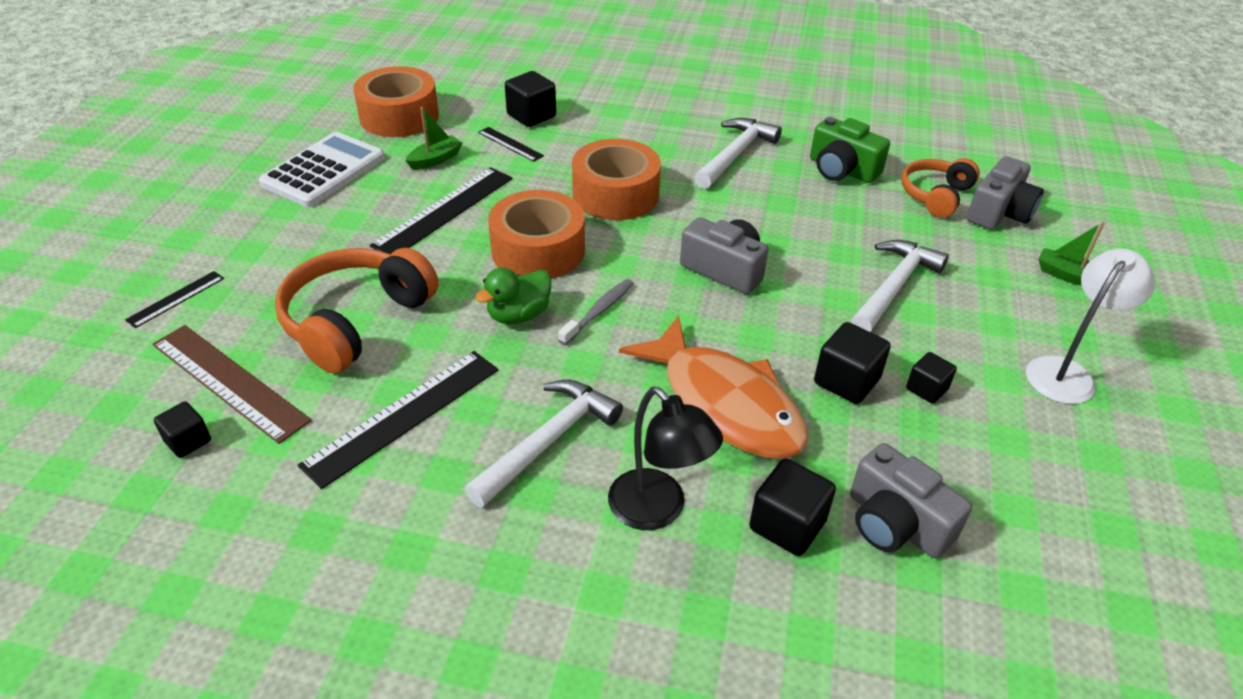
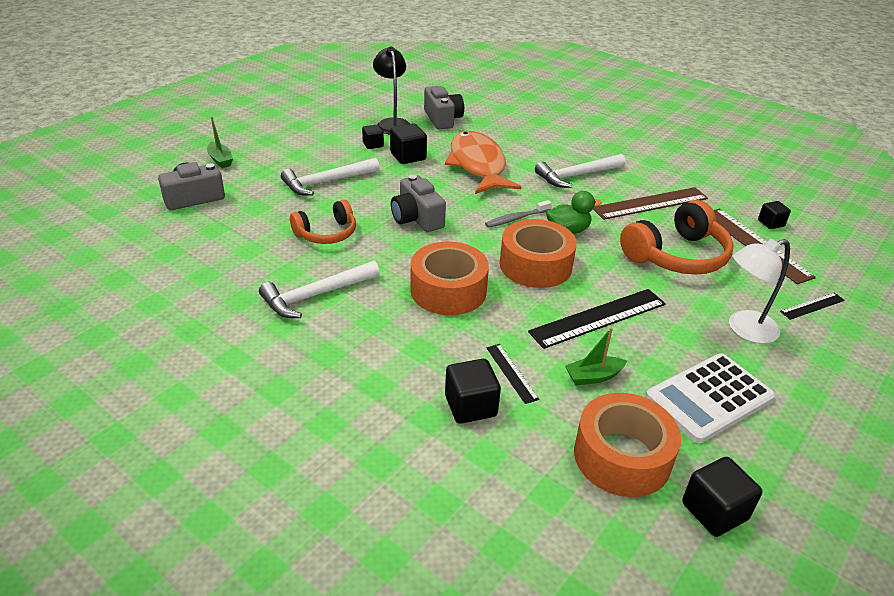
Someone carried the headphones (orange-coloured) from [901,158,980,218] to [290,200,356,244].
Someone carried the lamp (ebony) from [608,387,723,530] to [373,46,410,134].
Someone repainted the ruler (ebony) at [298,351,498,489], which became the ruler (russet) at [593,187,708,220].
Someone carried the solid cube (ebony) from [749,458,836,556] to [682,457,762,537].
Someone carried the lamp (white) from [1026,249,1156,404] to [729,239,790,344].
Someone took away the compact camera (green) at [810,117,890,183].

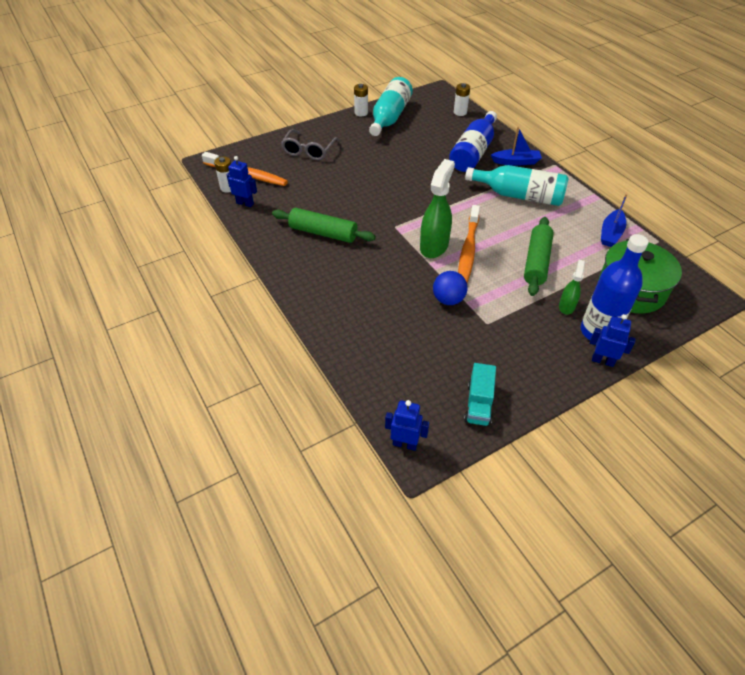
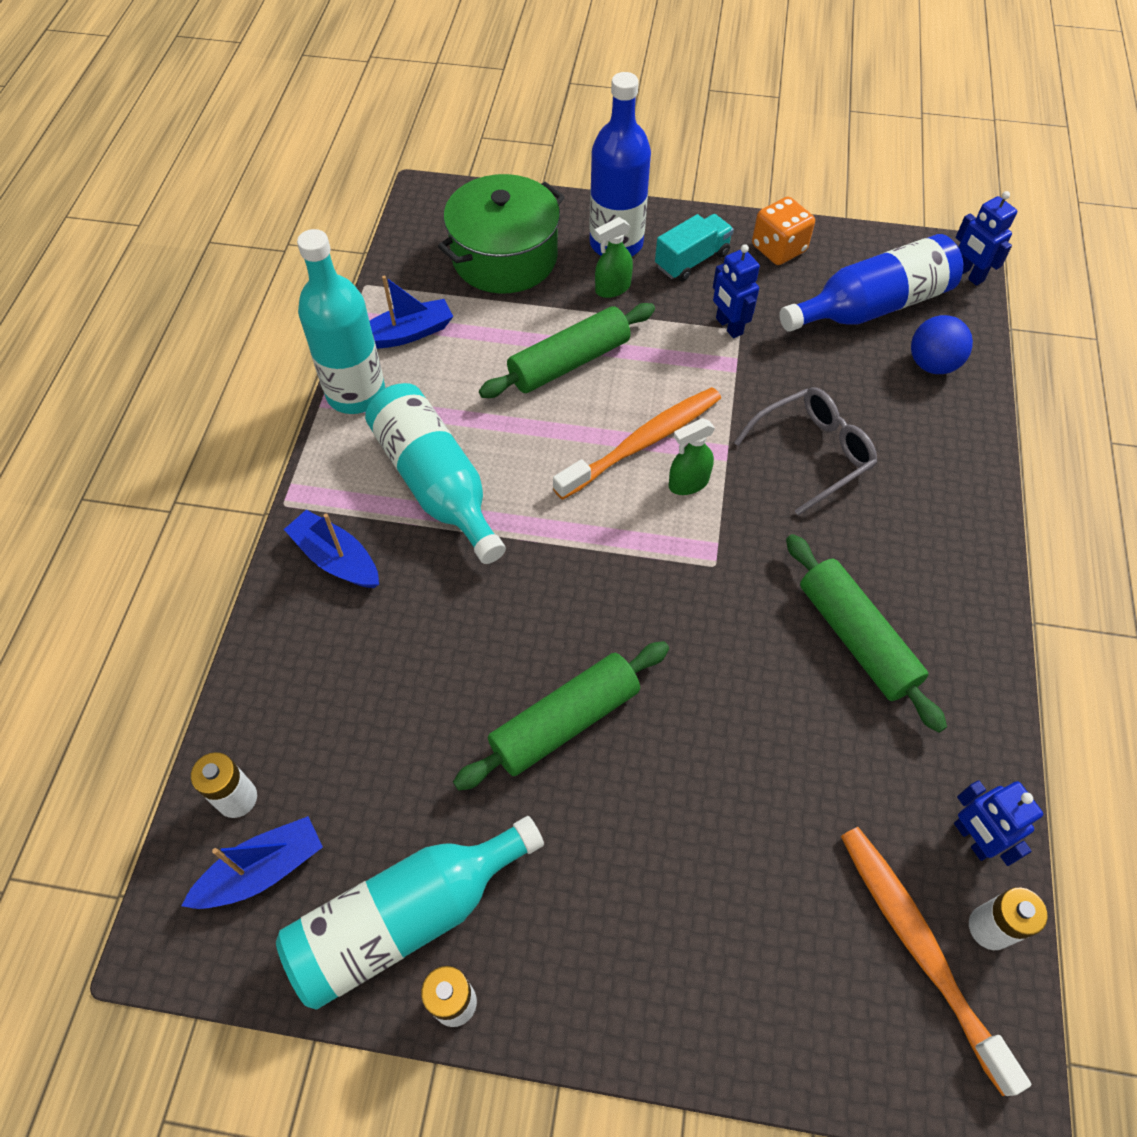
Someone put down the toy boat (blue) at [182,816,323,909].
Someone put down the flask (turquoise) at [297,229,385,414].
Someone put down the dough roller (green) at [453,641,669,791].
Someone carried the lorry (turquoise) from [464,363,496,426] to [655,214,734,281].
Someone scaled the spray bottle (green) at [420,159,455,258] by 0.54.
Someone carried the robot (blue) from [590,314,636,367] to [713,244,760,338].
Someone carried the eyeglasses (ash-grey) from [281,129,339,160] to [734,387,877,515].
Someone put down the die (orange-coloured) at [752,197,815,265].
Someone carried the flask (blue) from [449,111,497,172] to [779,234,963,332].
Someone carried the play ball (blue) from [433,271,467,305] to [911,315,973,374].

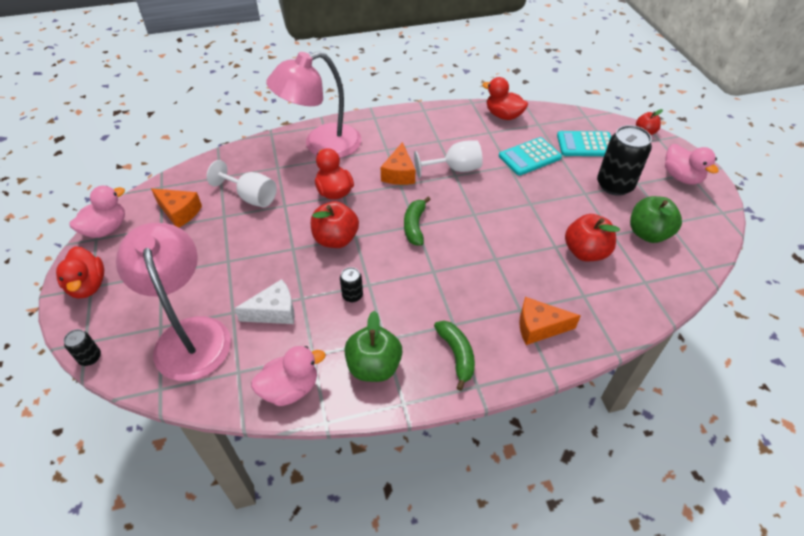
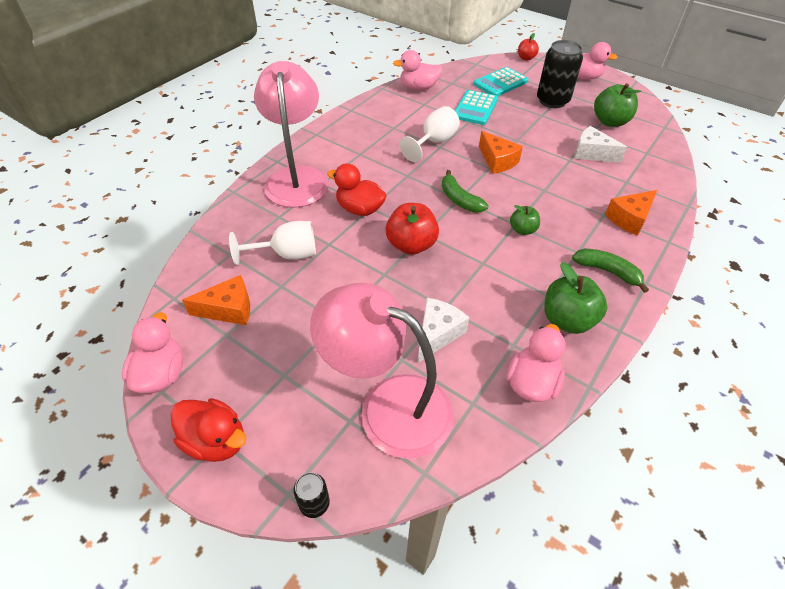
Someone rotated the lamp (rosy) at [266,51,361,158] by 150 degrees clockwise.
Someone repainted the toy duck (red) at [482,77,528,120], which became the toy duck (rosy) at [393,50,443,90].
Someone carried the piece of cheese (orange-coloured) from [381,142,415,185] to [479,131,523,174].
Someone put down the toy apple (green) at [510,205,540,235].
Someone swapped the toy apple (red) at [565,214,620,262] for the piece of cheese (white) at [574,126,627,163].
Someone took away the tin (ebony) at [340,267,363,302].

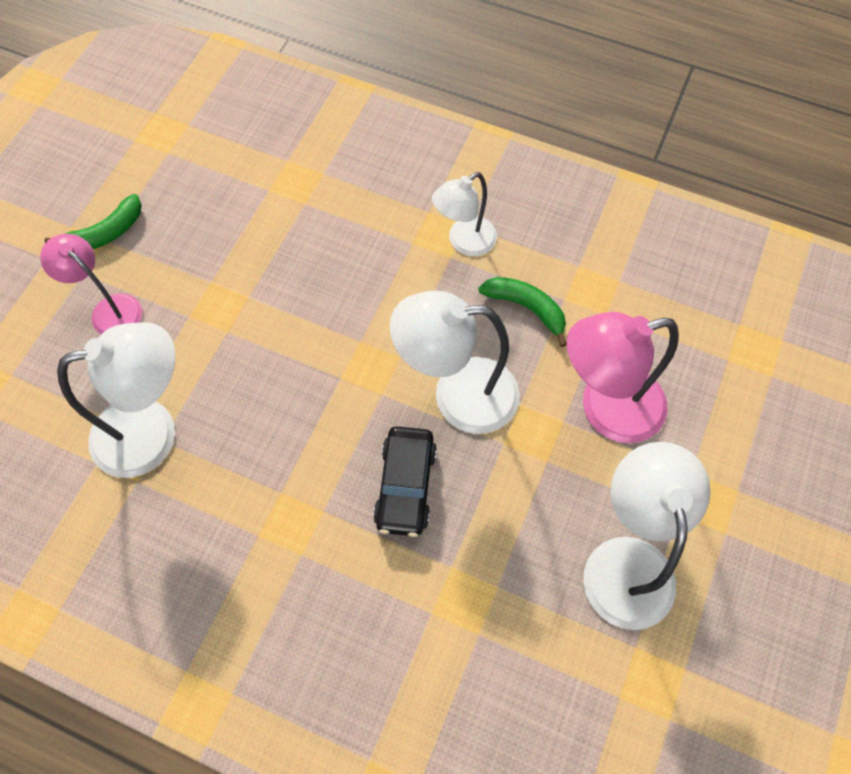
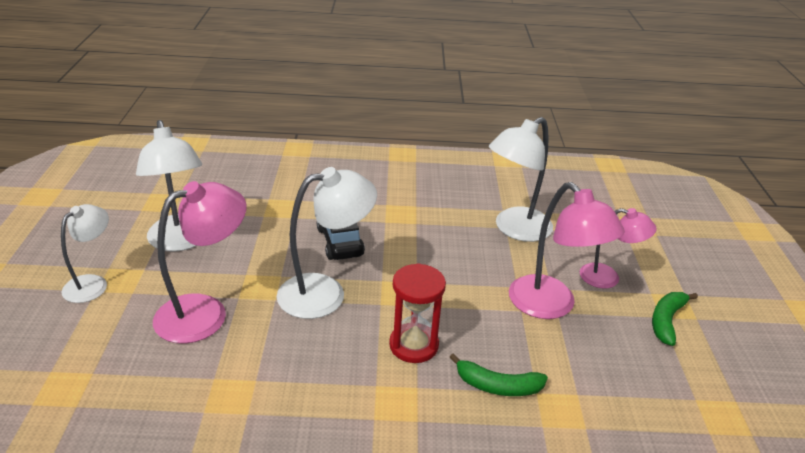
Someone carried the lamp (white) from [432,172,497,256] to [61,204,109,303].
Someone put down the hourglass (red) at [389,263,446,363].
Someone carried the banana fruit (green) from [478,277,567,347] to [450,353,548,396].
Someone put down the lamp (rosy) at [509,182,625,319].

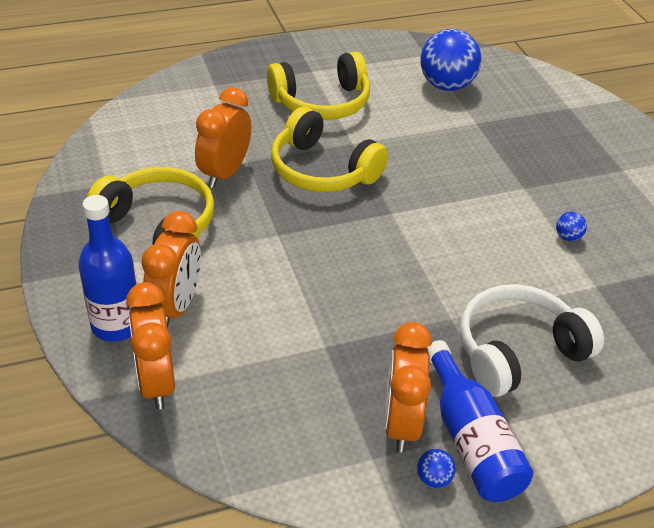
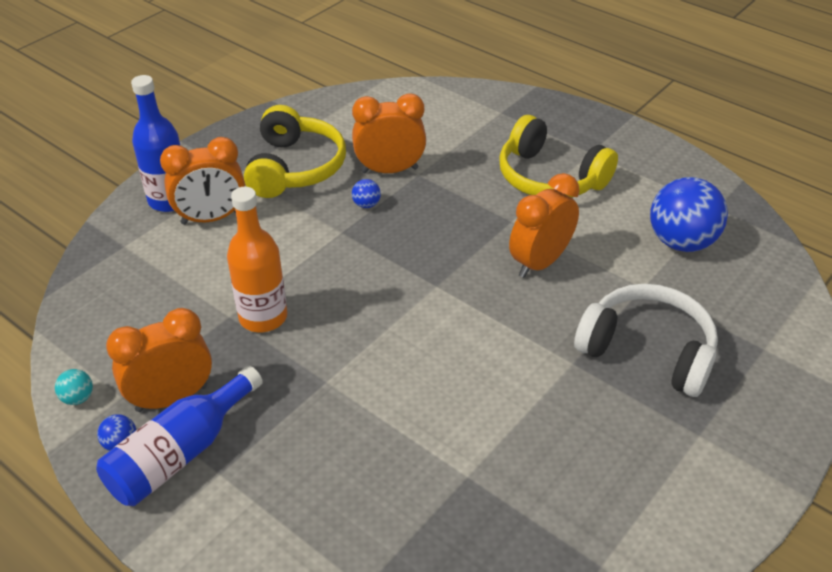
Someone put down the play ball (turquoise) at [55,369,93,405].
Someone put down the flask (orange-coloured) at [227,187,287,332].
Someone carried the play ball (blue) from [556,212,587,241] to [352,179,381,208].
Someone carried the alarm clock (orange-coloured) from [126,282,175,410] to [509,173,580,278].
Someone carried the headphones (white) from [460,284,604,397] to [574,284,718,397].
Someone took away the headphones (bright yellow) at [271,107,388,192].

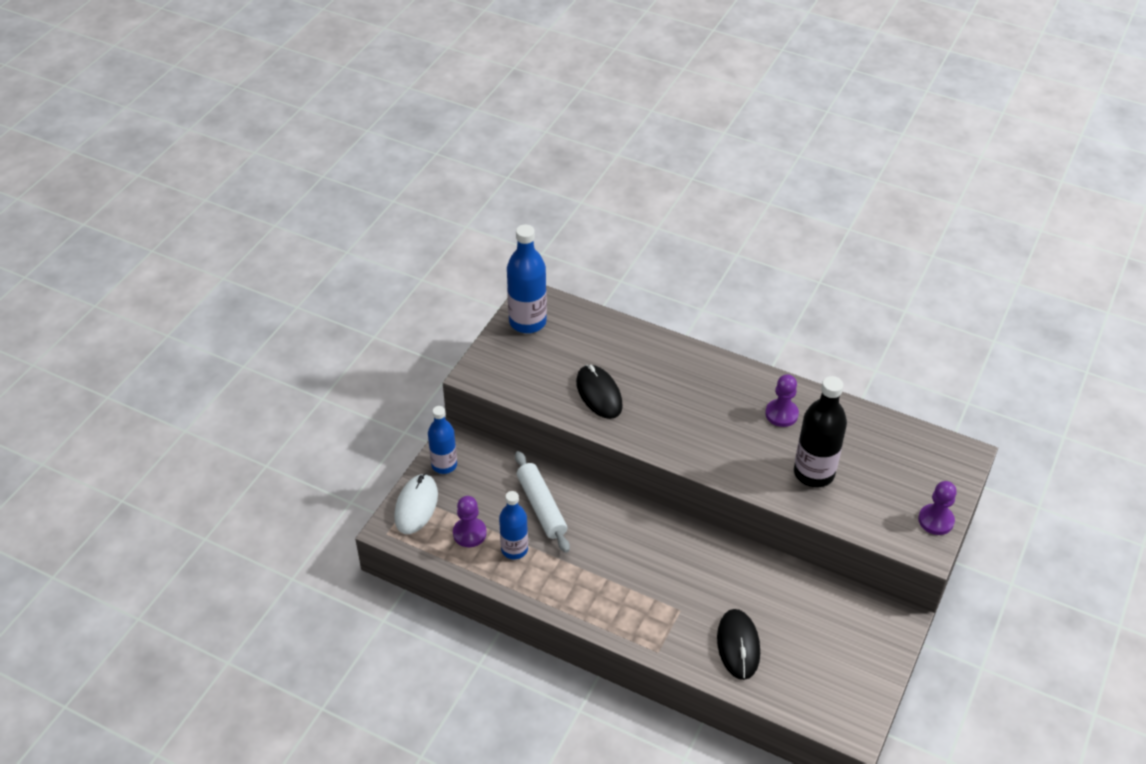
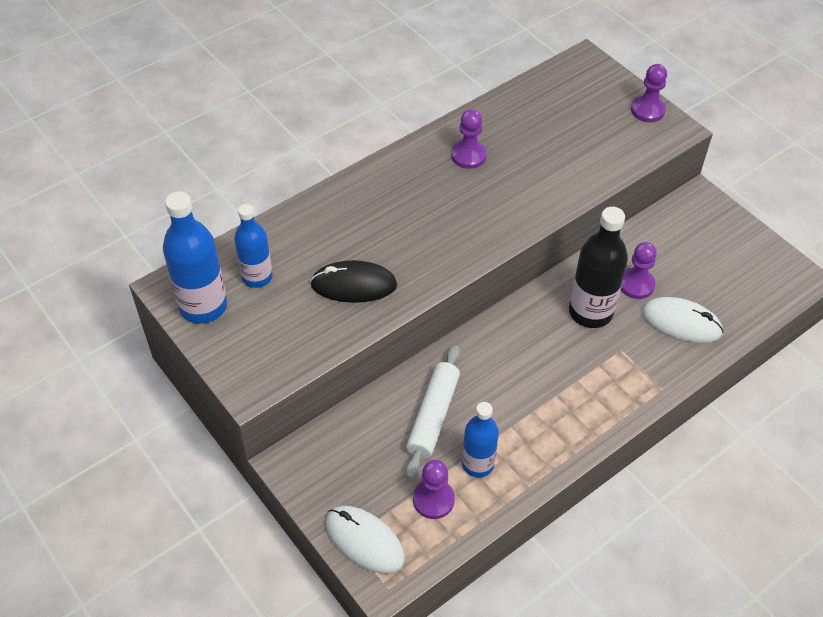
Someone carried the flask (blue) from [428,406,457,474] to [234,204,273,288].
Someone rotated the dough roller (white) at [515,451,570,553] by 75 degrees counterclockwise.
Someone carried the flask (ebony) from [794,376,847,487] to [569,207,628,328].
Someone put down the pawn (purple) at [621,242,657,299].
Someone repainted the mouse (ebony) at [717,609,760,680], which became the mouse (white) at [642,297,724,343].

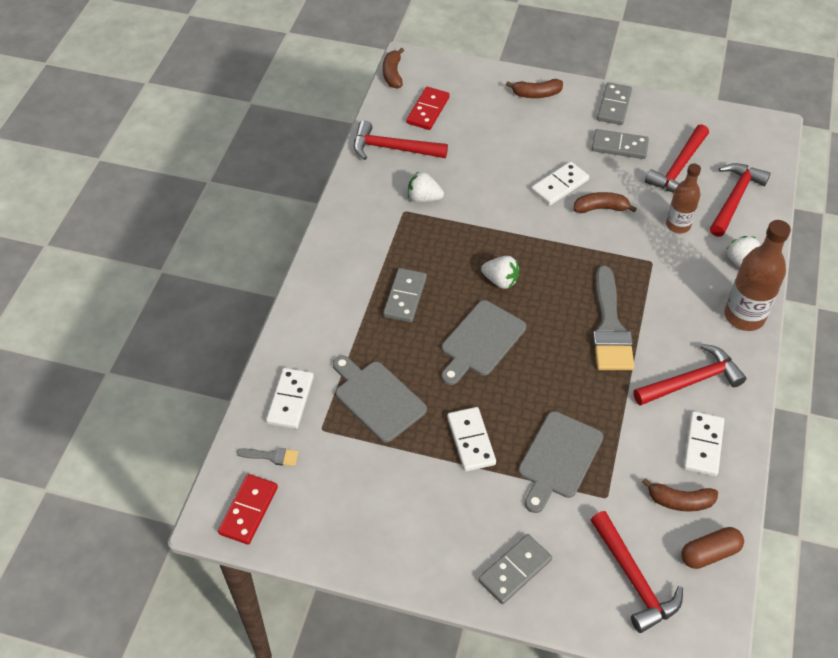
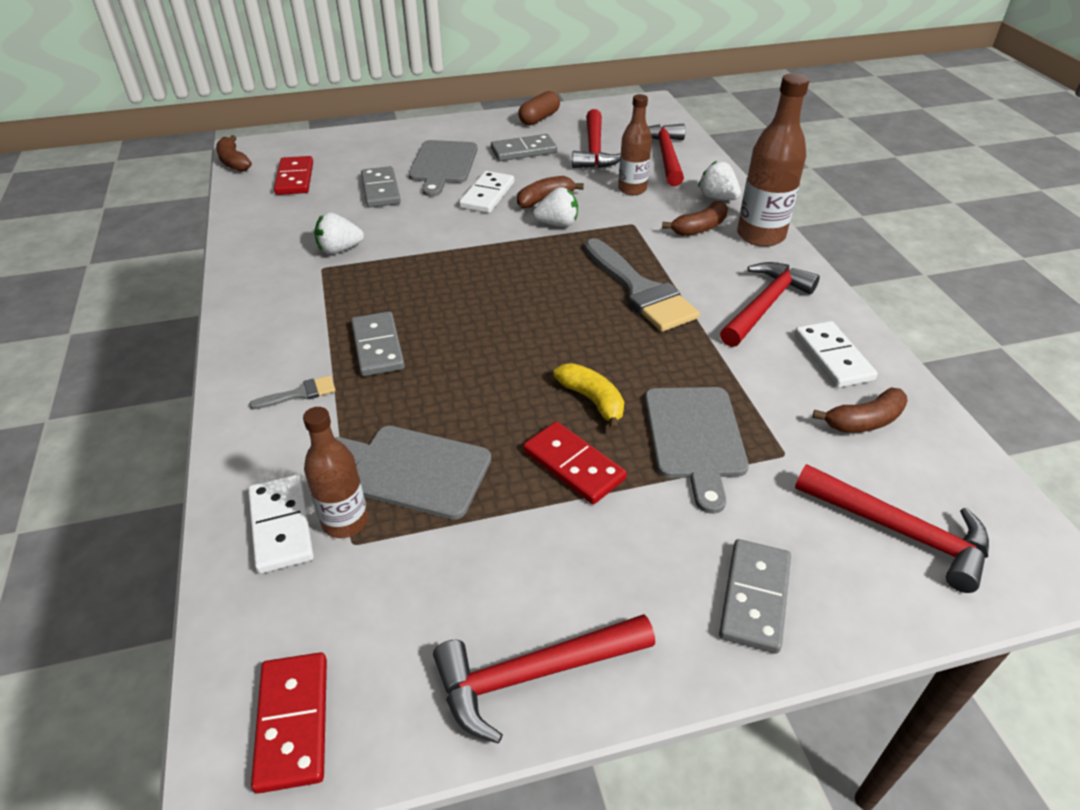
Someone carried the paint brush (ash-grey) from [236,448,298,466] to [249,376,336,409].
Someone put down the flask (russet) at [303,407,368,538].
Someone carried the domino piece (ash-grey) from [597,82,632,125] to [361,166,401,208].
Someone carried the cutting board (ash-grey) from [441,300,526,385] to [409,140,478,197].
Someone carried the carpenter's hammer (red) from [354,120,448,160] to [433,614,655,743].
Someone carried the pill shape (russet) from [681,527,744,569] to [518,91,560,125].
Someone repainted the domino piece (white) at [447,407,496,472], which became the domino piece (red) at [523,421,627,504].
Someone carried the strawberry (white) from [481,256,520,289] to [533,187,578,227].
Someone put down the banana fruit (bright yellow) at [553,363,624,431].
Someone carried the banana fruit (russet) from [506,79,563,98] to [662,201,728,236].

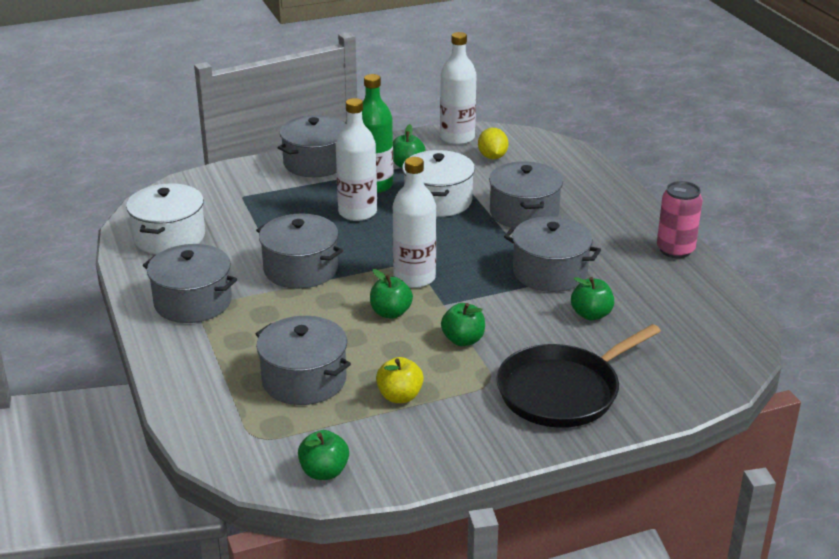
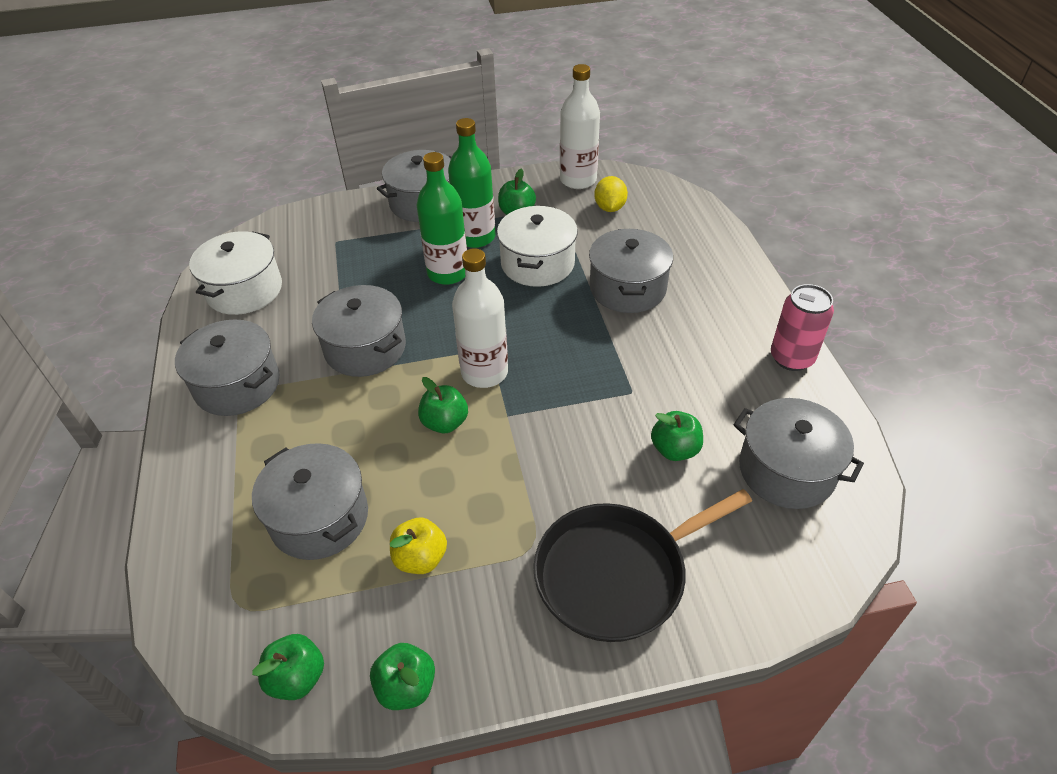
Someone carried the toy apple (green) from [441,303,485,346] to [370,643,435,710].
Someone repainted the flask (white) at [336,98,377,221], which became the flask (green) at [416,152,467,285].
Someone carried the pot (ash-grey) from [504,216,601,292] to [734,398,864,509].

